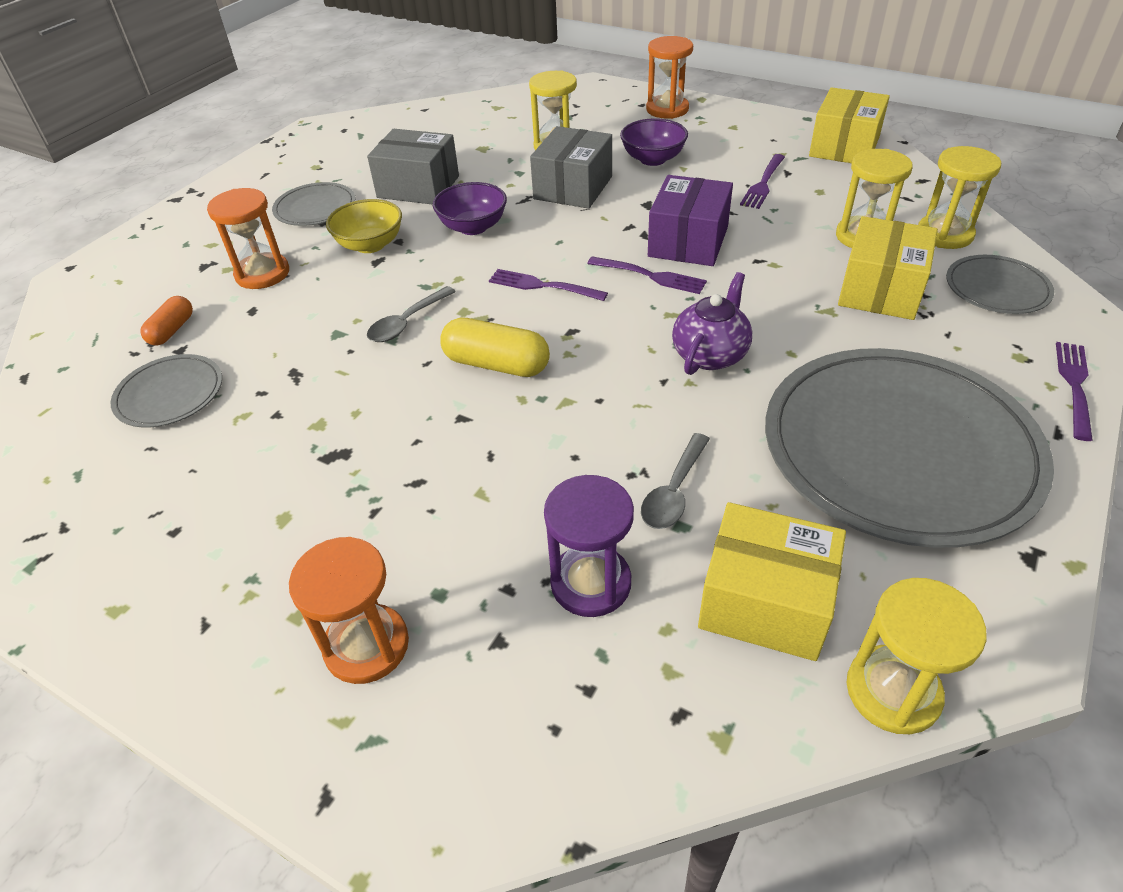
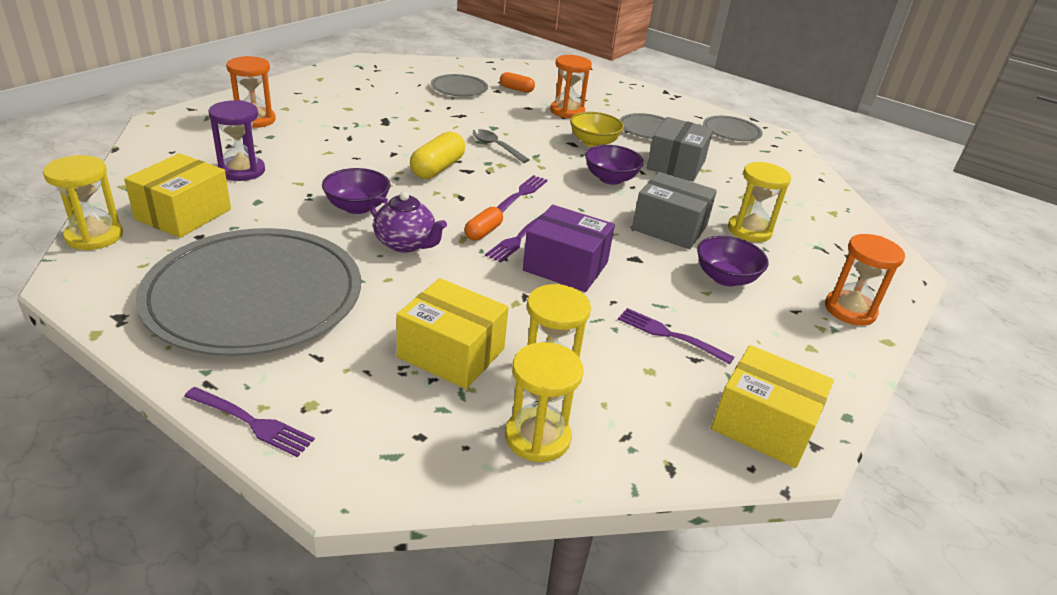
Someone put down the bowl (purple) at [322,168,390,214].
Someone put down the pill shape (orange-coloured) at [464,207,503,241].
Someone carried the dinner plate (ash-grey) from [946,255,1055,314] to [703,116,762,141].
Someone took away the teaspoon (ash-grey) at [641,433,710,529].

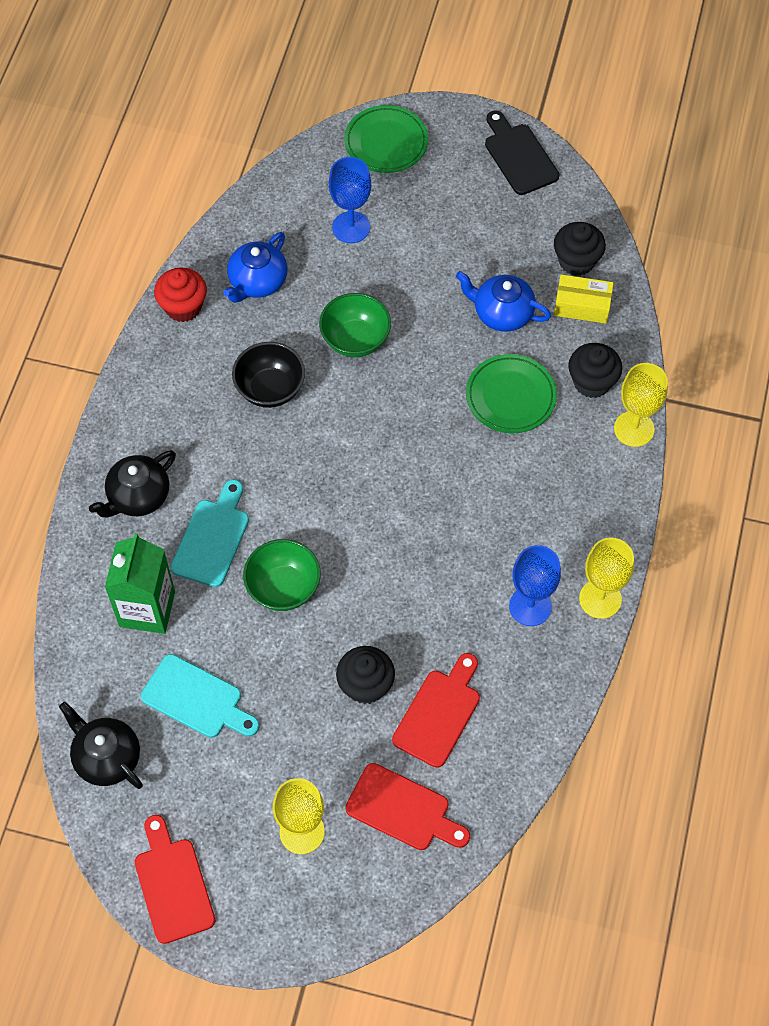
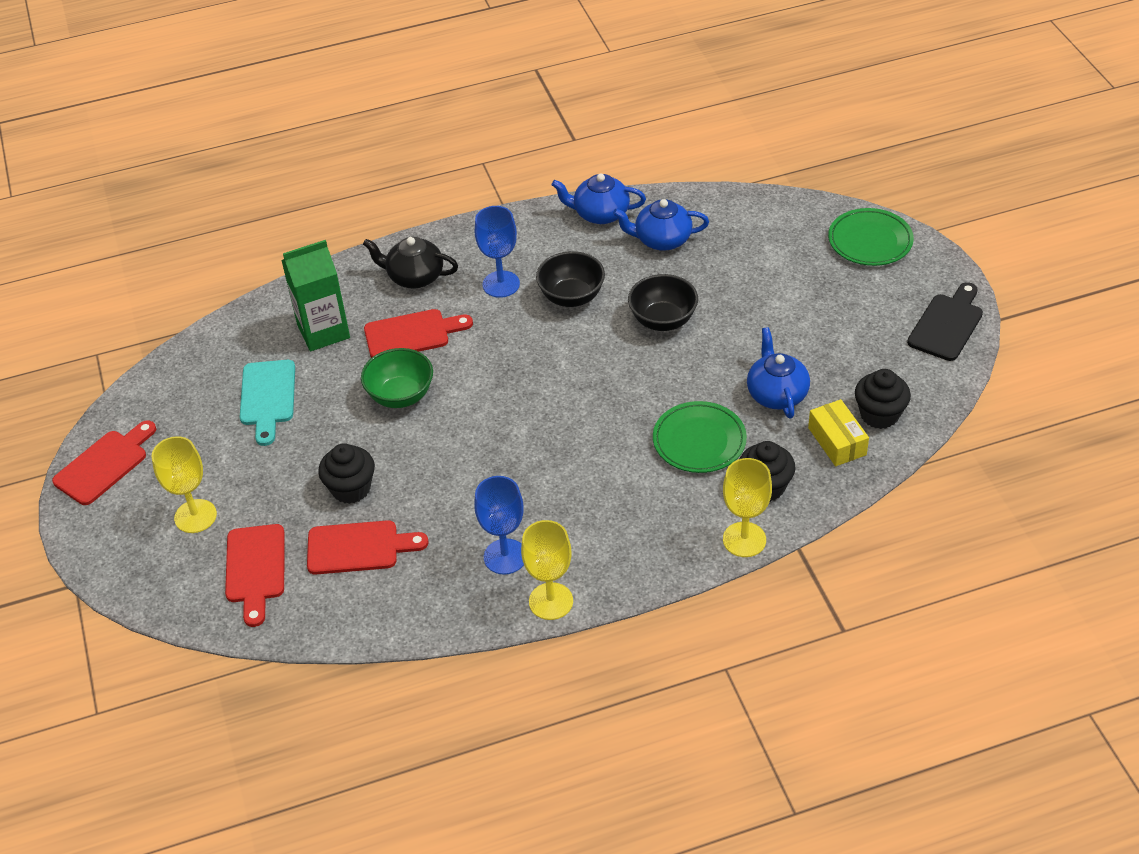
Someone repainted the cutting board (turquoise) at [171,479,249,587], which became the cutting board (red) at [364,309,473,358].
Someone carried the wine glass (blue) from [329,157,371,243] to [475,206,520,298].
Someone swapped the fairy cake (red) at [154,268,207,322] for the tea pot (blue) at [552,173,646,224].
Someone repainted the bowl (green) at [319,293,391,357], which became the bowl (ebony) at [628,274,698,331].
Someone took away the tea pot (ebony) at [59,702,143,789].

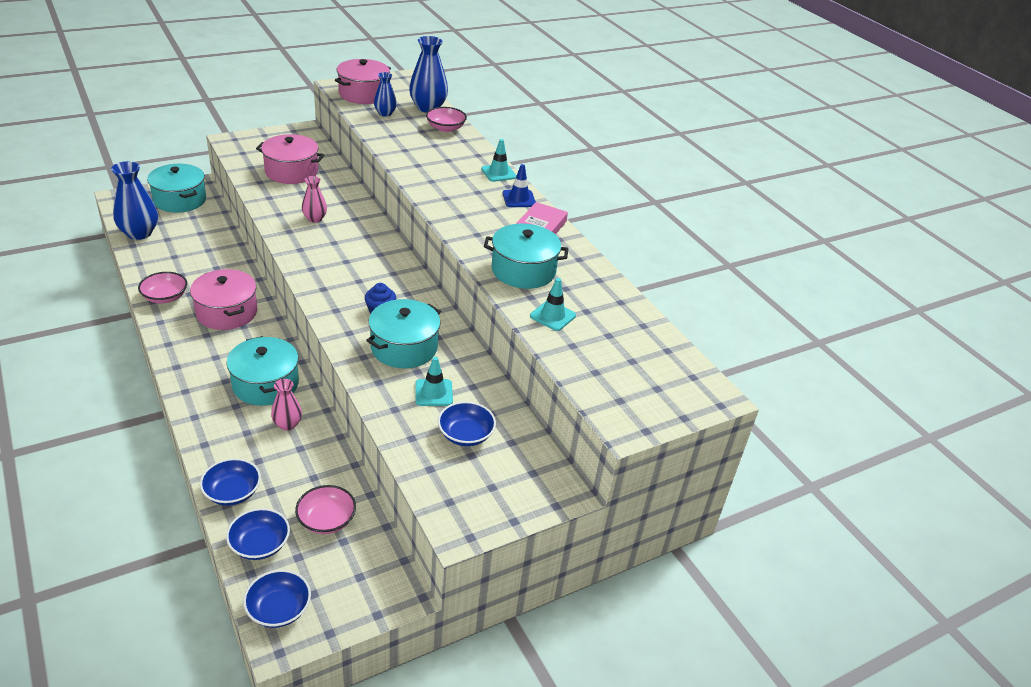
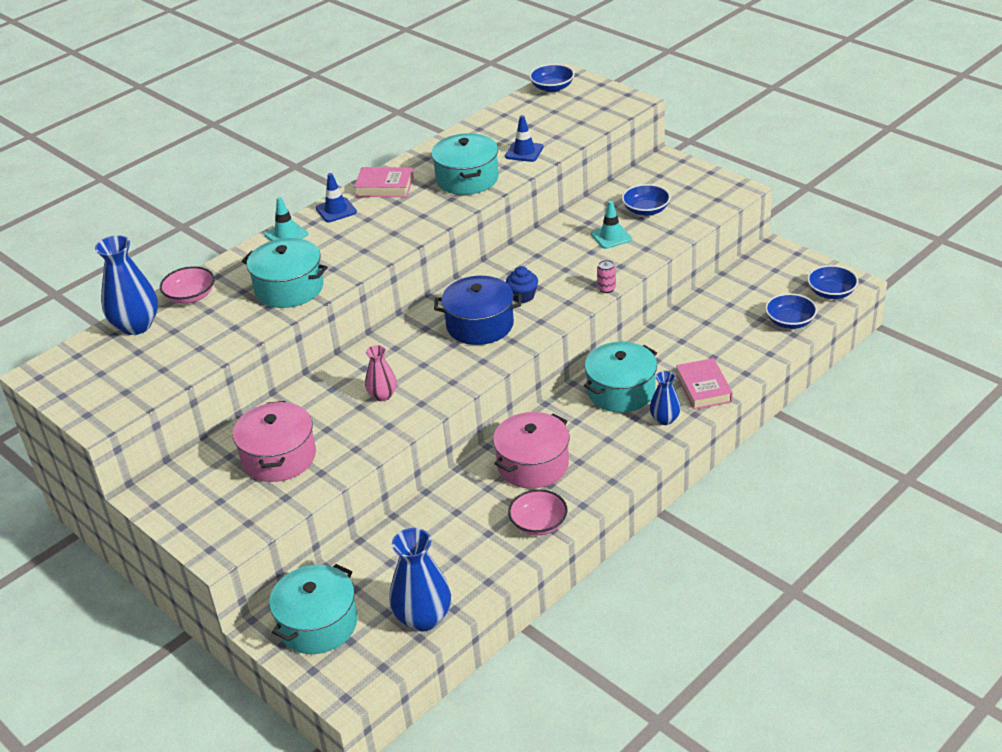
Someone carried the pot (turquoise) from [366,299,441,368] to [242,238,328,308].
Someone put down the pot (blue) at [434,276,521,345].
Someone repainted the safety cone (turquoise) at [530,278,576,331], which became the safety cone (blue) at [505,115,543,162].
Someone carried the bowl (blue) from [200,458,261,506] to [529,64,575,92].
Someone put down the tin (rosy) at [597,260,616,293].
Someone carried the tall vase (blue) from [374,72,397,117] to [650,371,681,425].
Someone put down the hardback (rosy) at [676,358,733,410].
Someone took away the tall vase (rosy) at [271,379,302,430].
Someone took away the bowl (rosy) at [295,485,356,534].
Someone took away the pot (rosy) at [335,59,391,104].

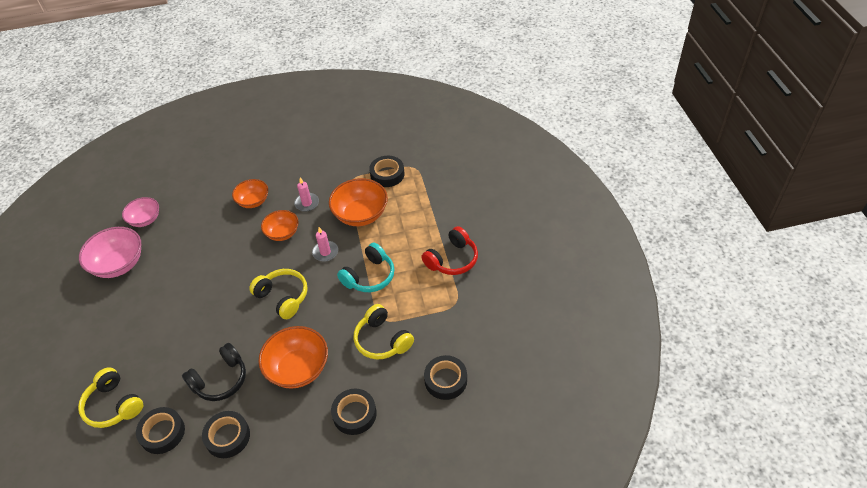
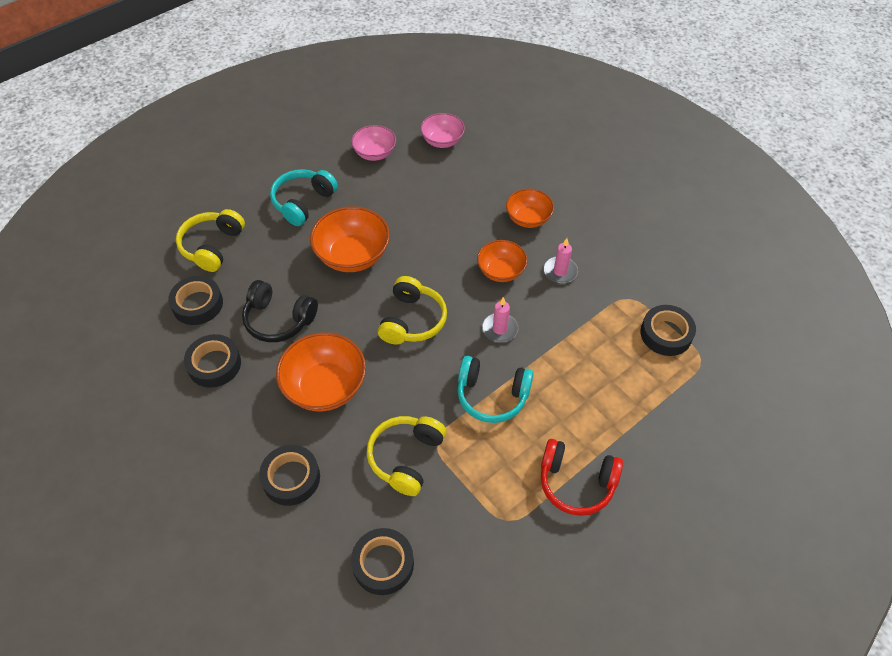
Someone put down the headphones (turquoise) at [270,169,338,226].
Someone carried the bowl (orange-coloured) from [329,178,388,226] to [310,206,390,272].
Someone scaled the bowl (rosy) at [79,227,141,278] by 0.63.

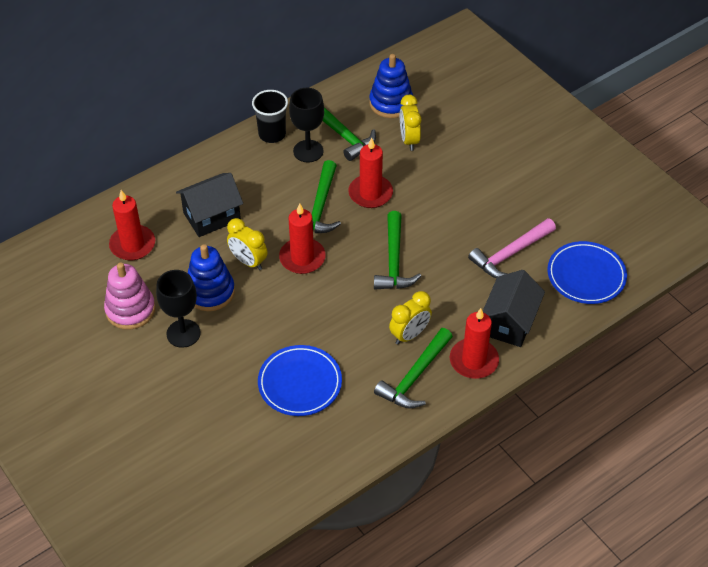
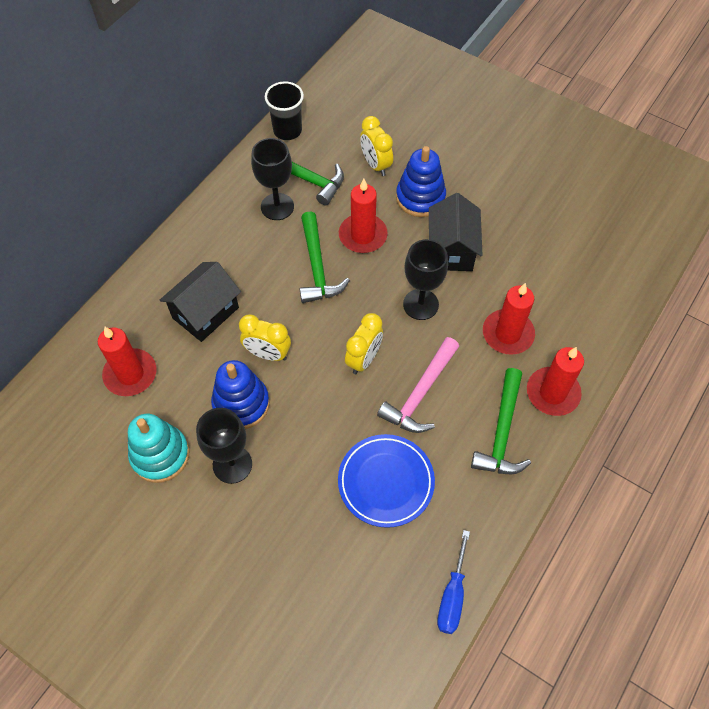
Someone repainted the ring stacker (rosy) at [104,263,155,330], which became the ring stacker (turquoise) at [128,414,189,483].
Someone carried the beaker (ebony) from [252,90,288,143] to [265,81,304,140].
Someone carried the alarm clock (bright yellow) from [389,291,432,344] to [345,313,383,374].
Someone carried the carpenter's hammer (rosy) from [468,218,556,278] to [377,337,459,433].
Someone carried the ring stacker (blue) from [369,54,413,118] to [396,146,446,217].
Someone swapped the carpenter's hammer (green) at [374,211,421,289] for the wine glass (ebony) at [403,239,448,320].
Someone carried the toy house (ebony) from [483,270,545,347] to [429,193,483,271].
Someone put down the screwdriver (blue) at [437,530,470,634].
Someone carried the pillar candle (red) from [279,203,326,274] to [483,283,535,355].
Someone took away the dinner plate (blue) at [547,241,627,304].

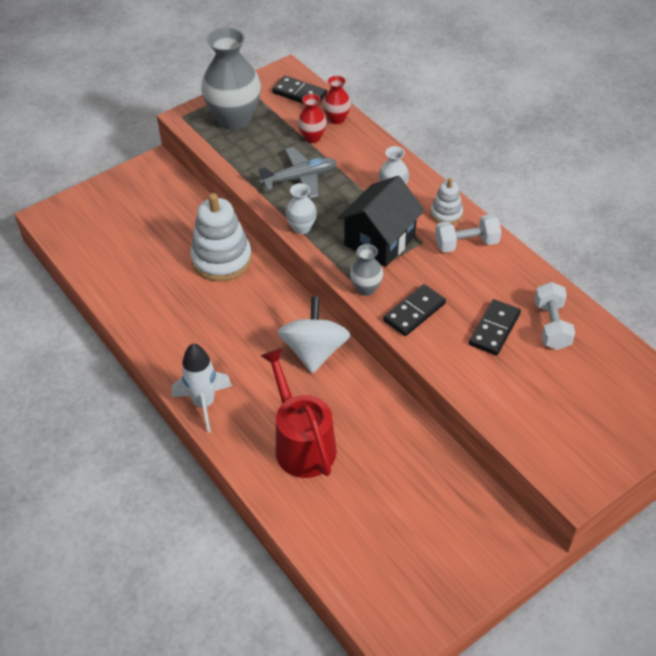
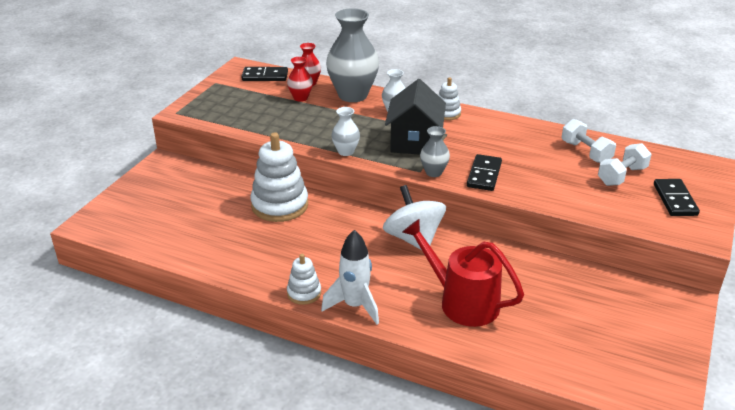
Someone put down the ring stacker (white) at [287,254,321,305].
Someone carried the tall vase (ash-grey) from [201,27,261,130] to [326,8,379,102].
Someone carried the dumbbell (white) from [435,214,502,253] to [598,143,652,186].
Someone carried the domino piece (ebony) from [469,299,521,355] to [654,179,700,216].
Someone took away the aeroplane (ash-grey) at [258,147,337,199].

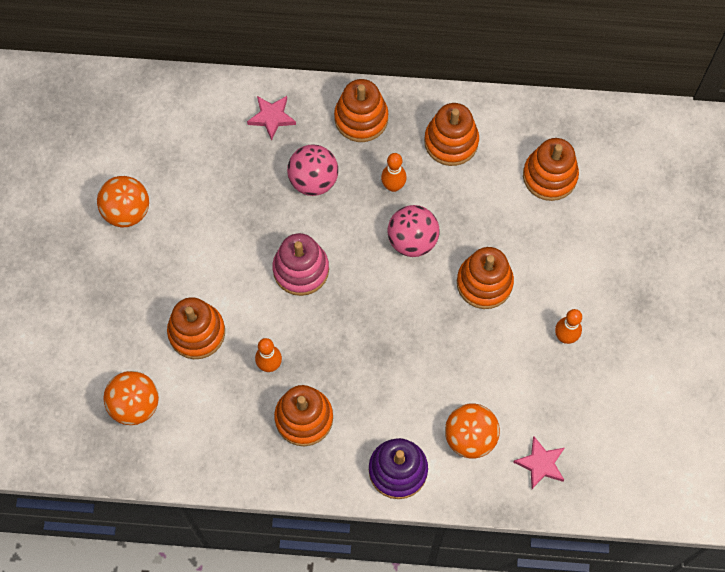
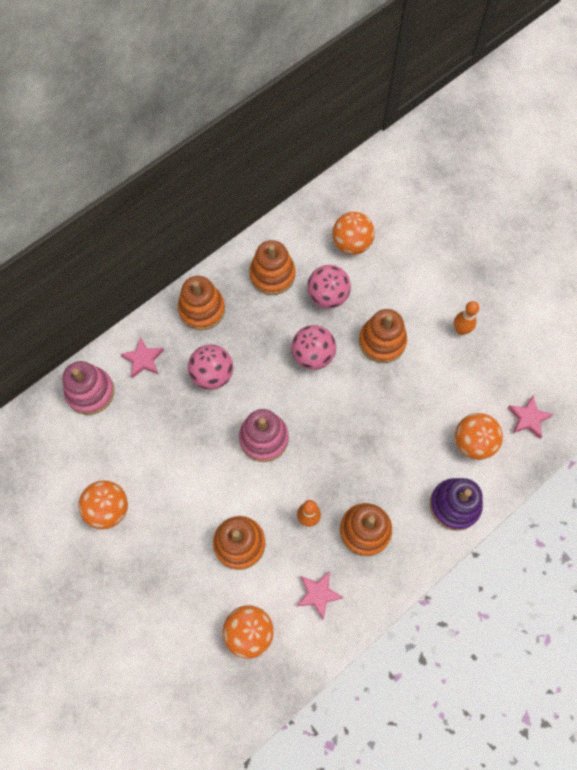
Someone put down the ring stacker (rosy) at [62,361,114,415].
Someone put down the star shape (rosy) at [297,571,344,619].
Someone put down the play ball (rosy) at [307,265,351,309].
Someone swapped the ring stacker (orange-coloured) at [523,138,579,201] for the play ball (orange-coloured) at [332,212,375,255].
Someone took away the tenpin (orange-coloured) at [381,153,407,192].

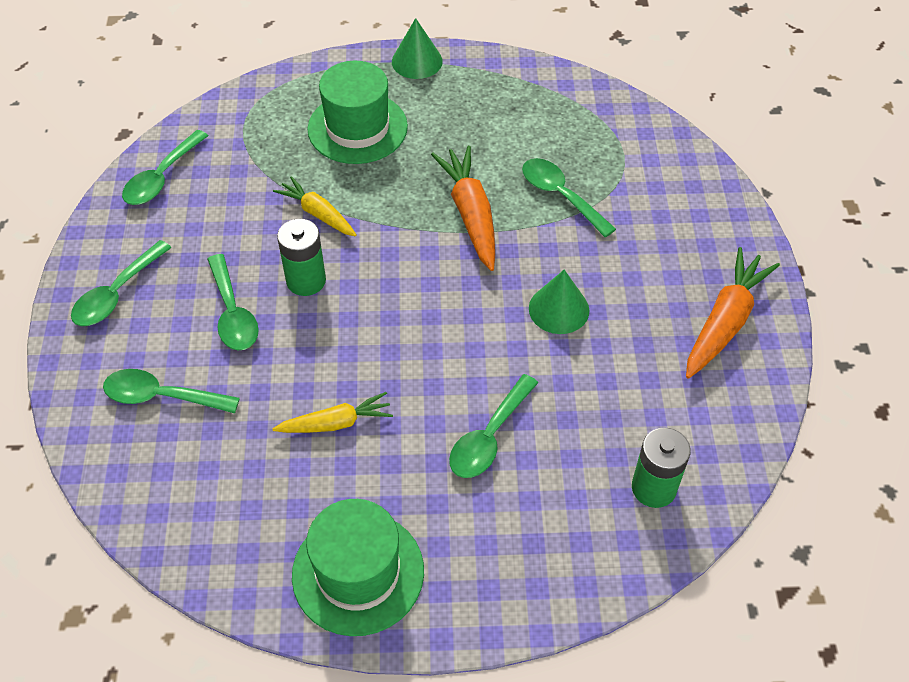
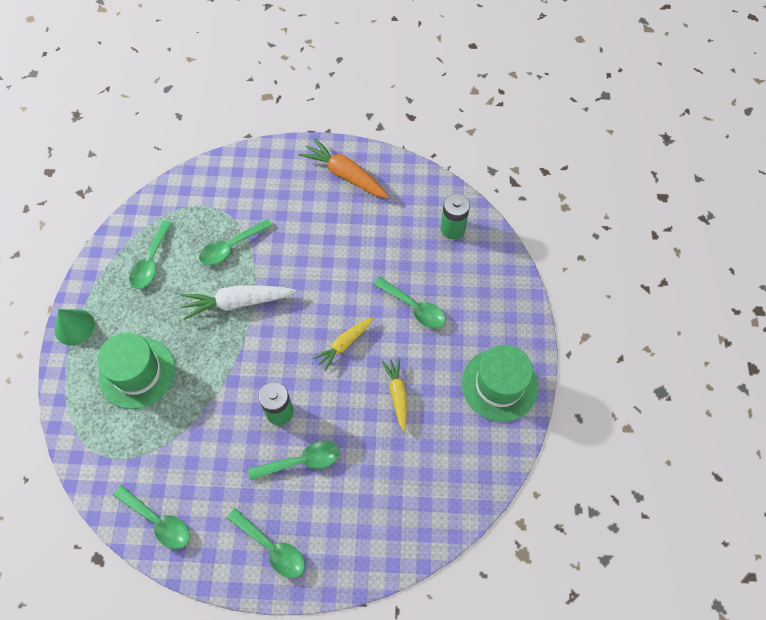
Someone carried the teaspoon (green) from [103,369,240,413] to [129,220,173,289].
Someone repainted the carrot (orange-coloured) at [431,146,495,271], which became the carrot (white) at [181,285,296,320].
Someone carried the carrot (bright yellow) from [273,176,357,236] to [313,317,373,371].
Someone took away the solid cone (green) at [529,270,589,334].

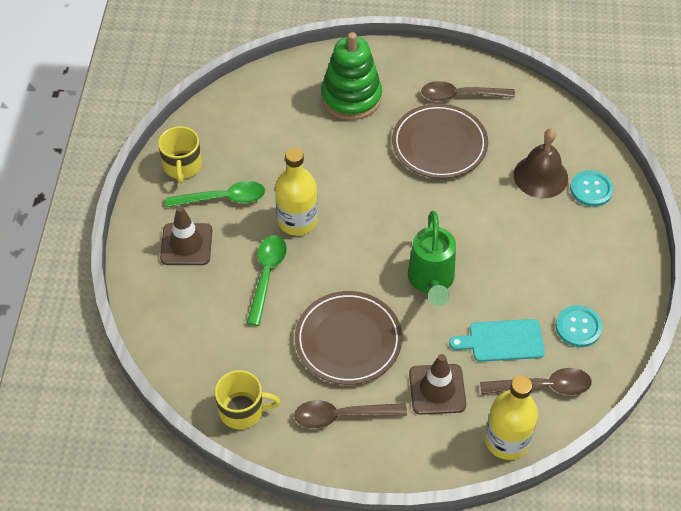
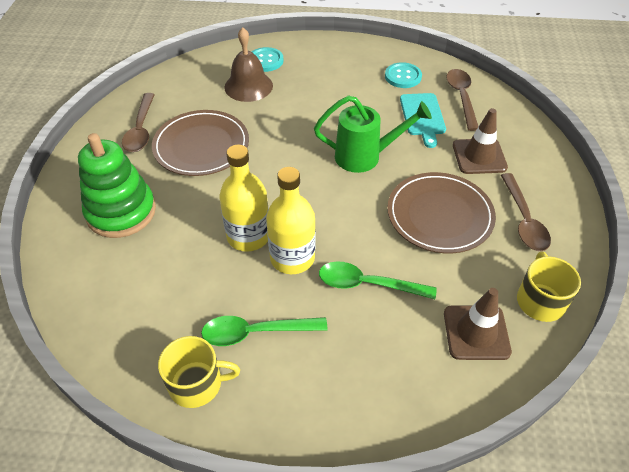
Someone rotated the teaspoon (green) at [165,181,265,207] by 90 degrees counterclockwise.
Someone carried the flask (bright yellow) from [485,376,538,460] to [219,145,269,252].
Someone carried the safety cone (russet) from [160,206,212,265] to [444,288,512,360].

